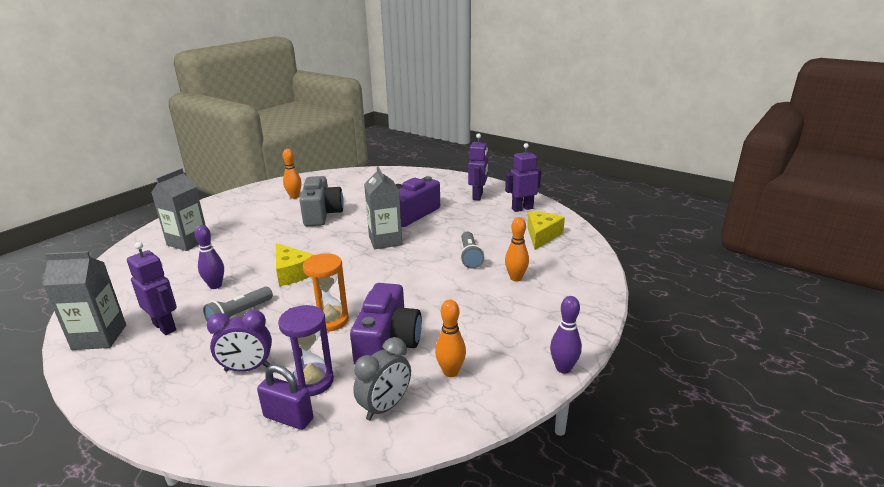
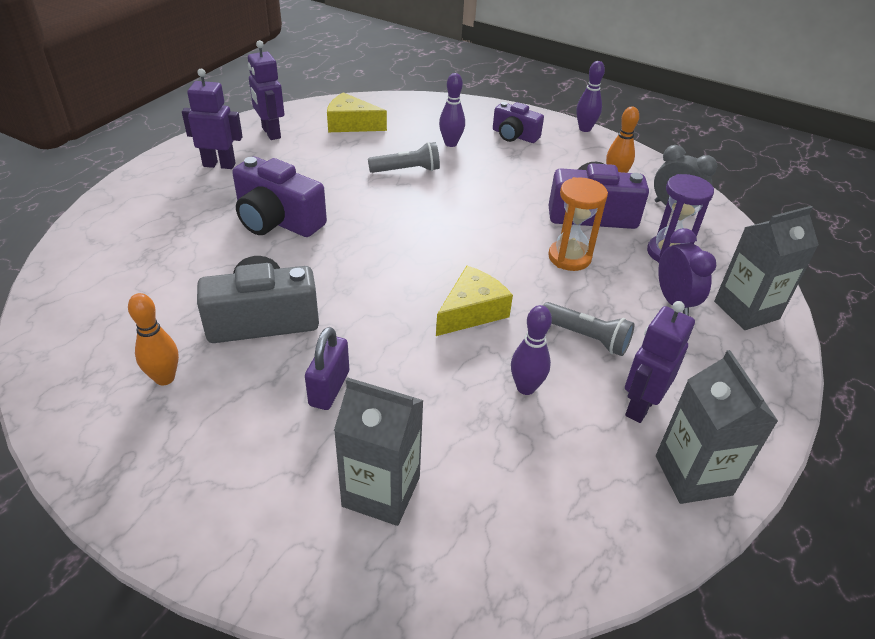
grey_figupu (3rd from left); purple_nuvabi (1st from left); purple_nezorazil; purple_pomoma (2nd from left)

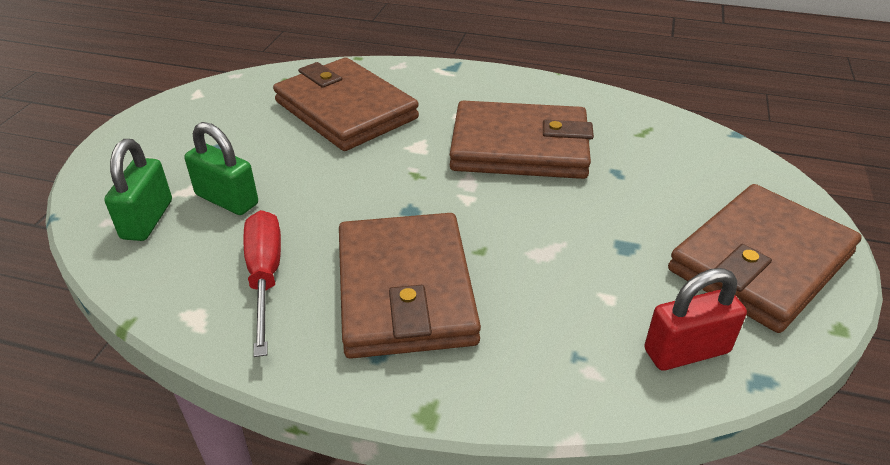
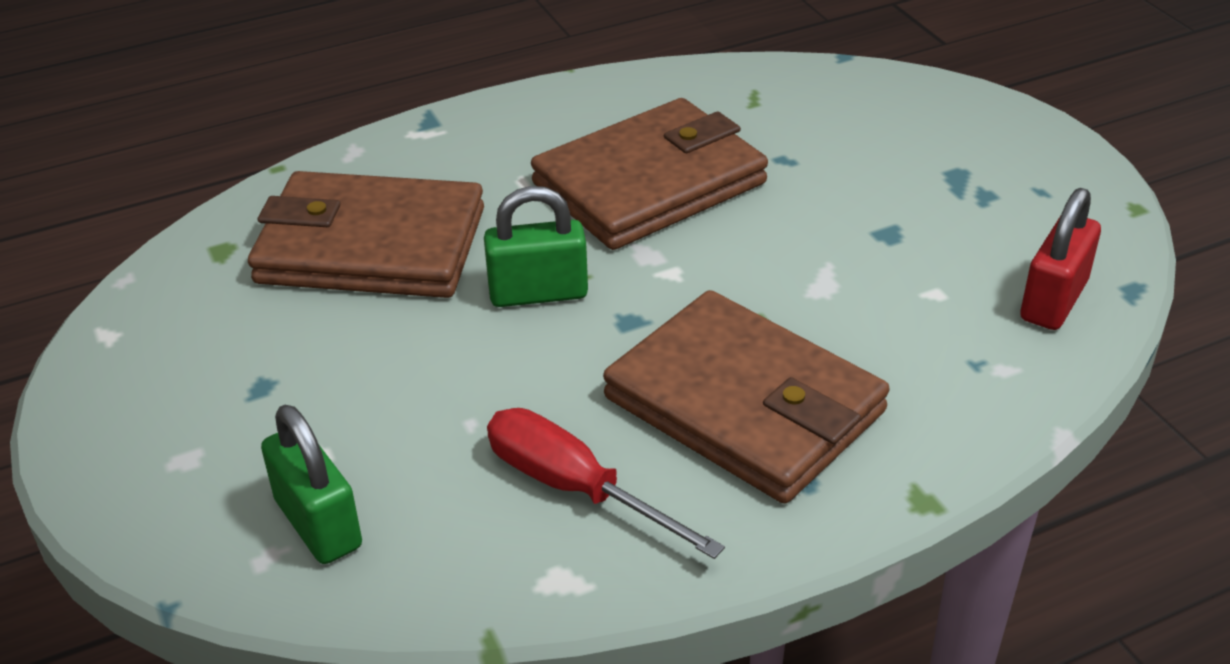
green_nezorazil (2nd from left); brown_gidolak (4th from left in the first image)

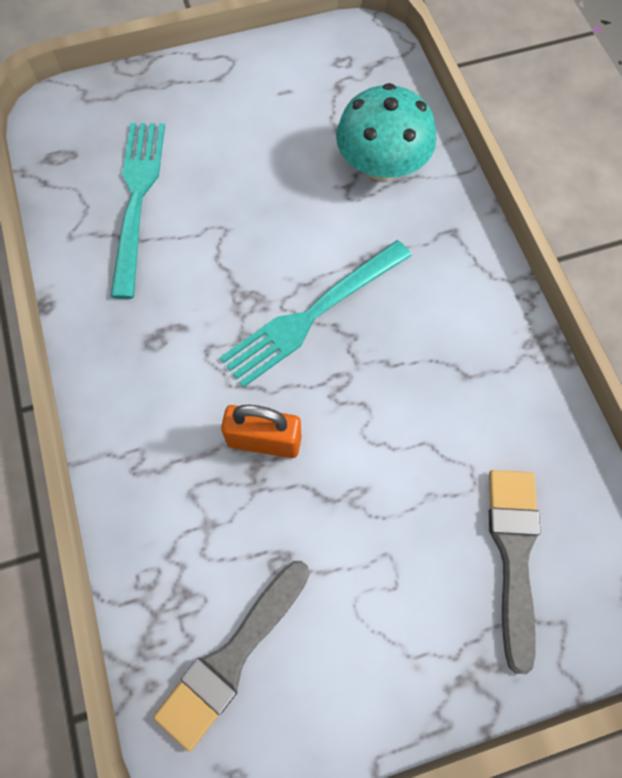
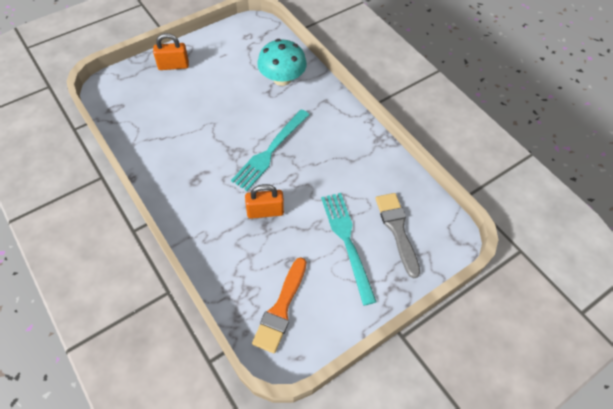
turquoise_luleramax (2nd from left); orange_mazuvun; orange_nezorazil (1st from left)

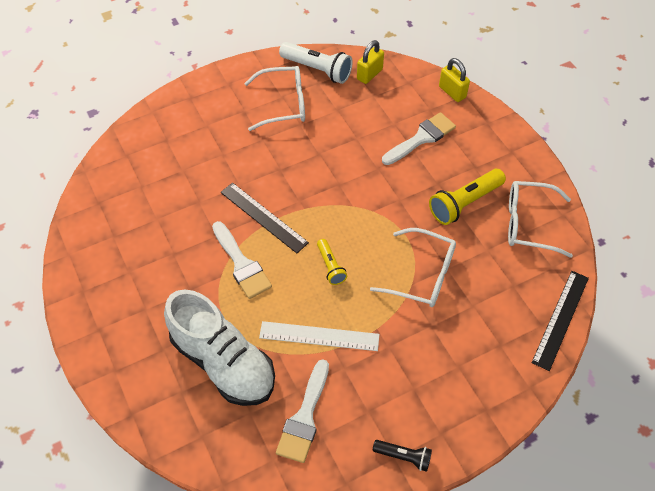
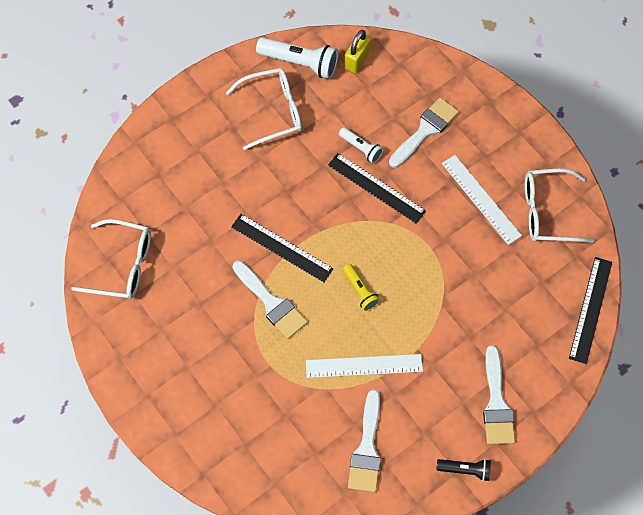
yellow_nezorazil (2nd from left in the first image); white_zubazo (2nd from left); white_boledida (1st from left); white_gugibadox; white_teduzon (2nd from left); black_zubazo (2nd from left); white_mazuvun (4th from left)

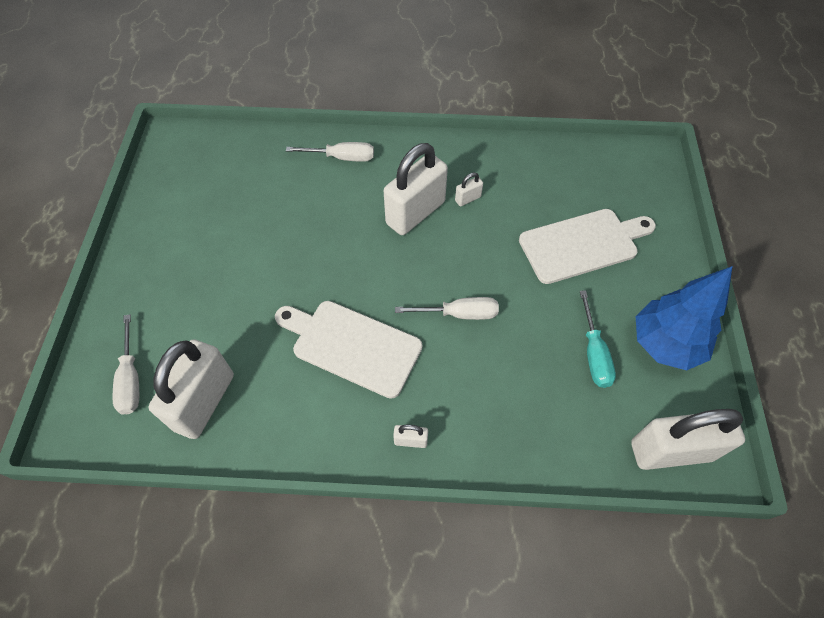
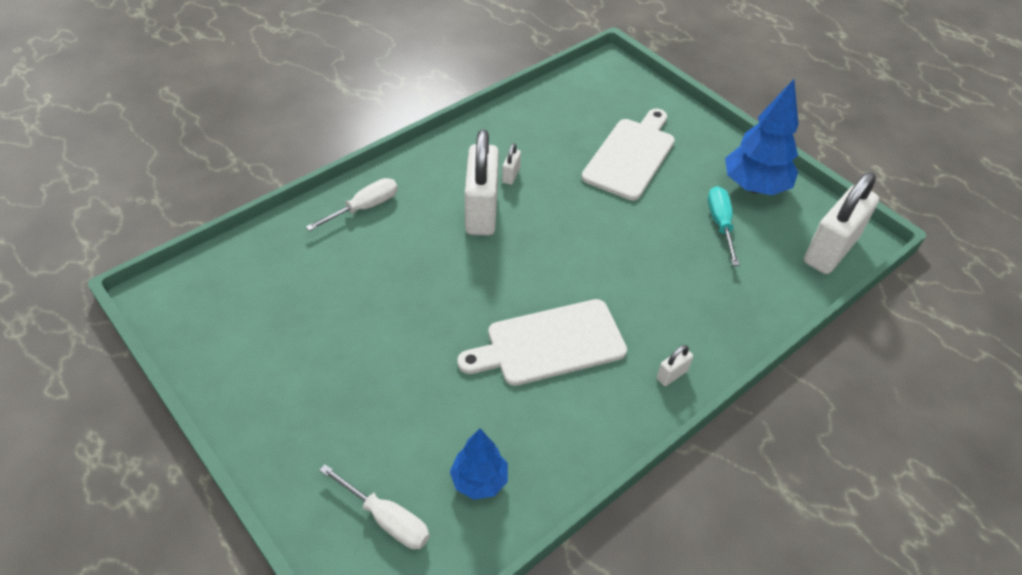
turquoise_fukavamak; white_fukavamak (3rd from left in the first image); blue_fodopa (1st from left)

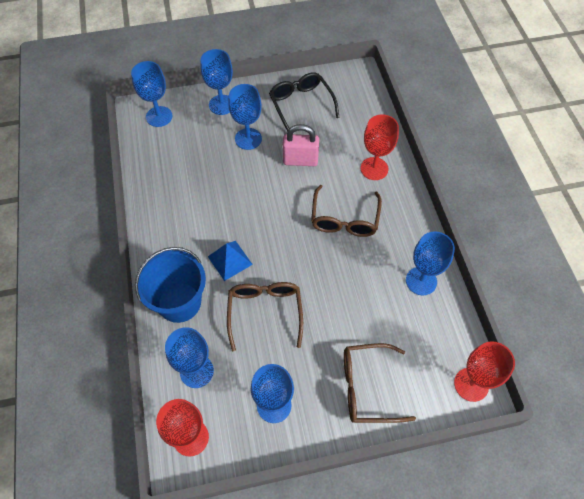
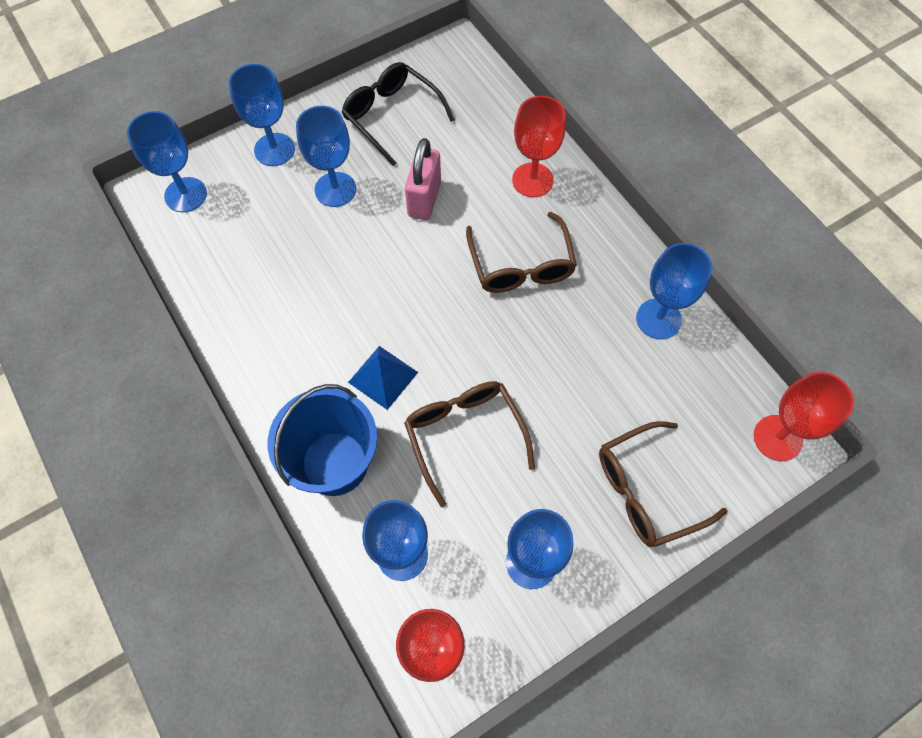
pink_nezorazil

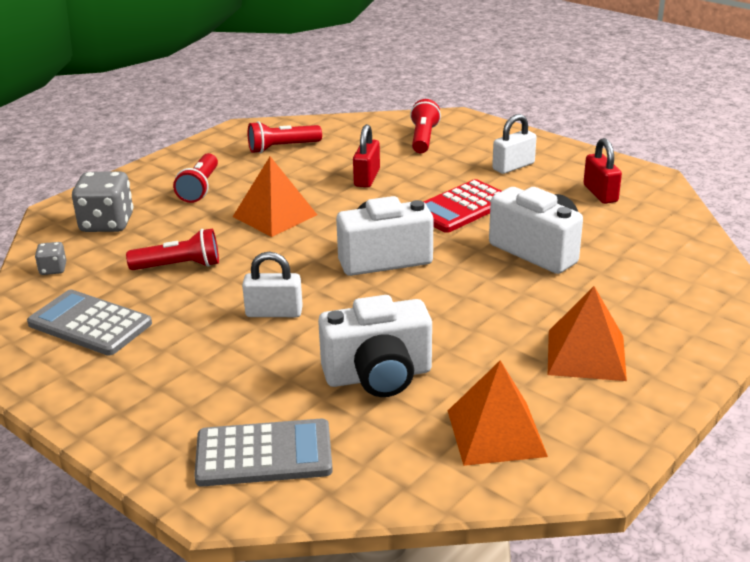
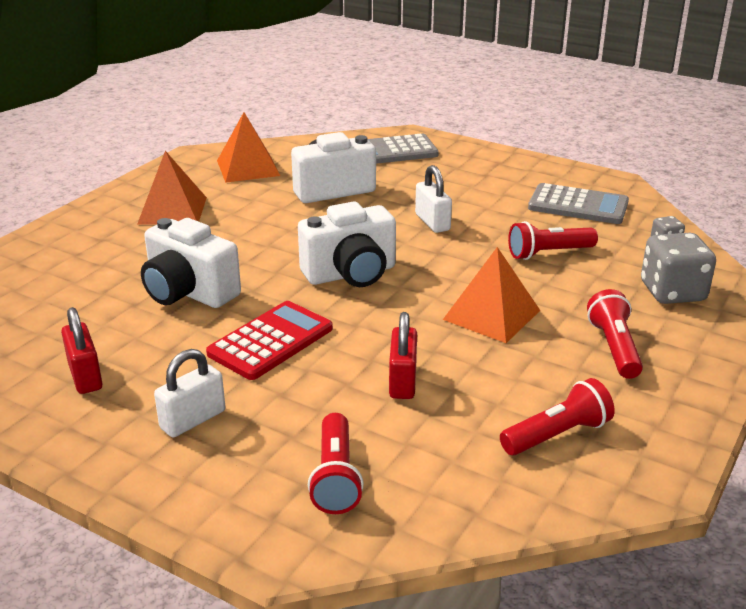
white_nezorazil (2nd from left)

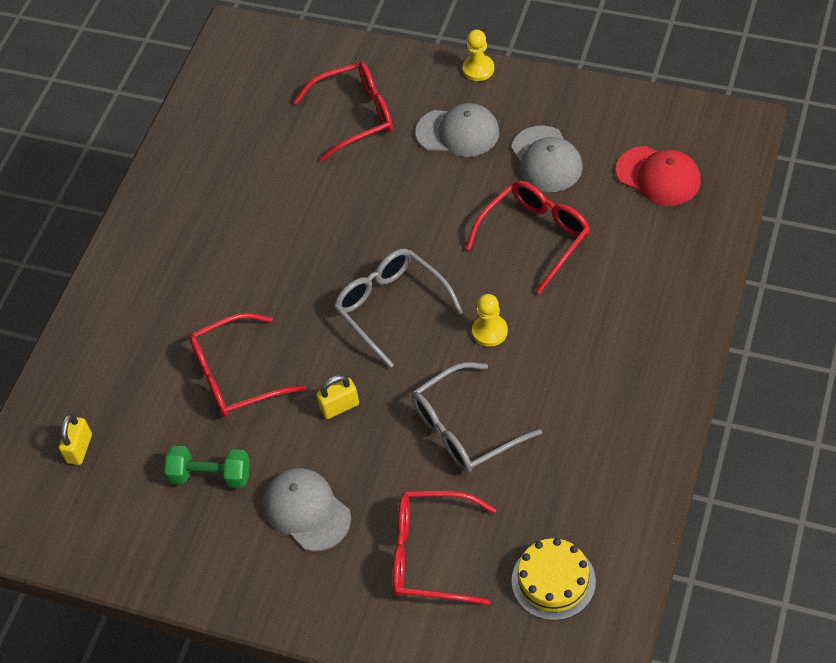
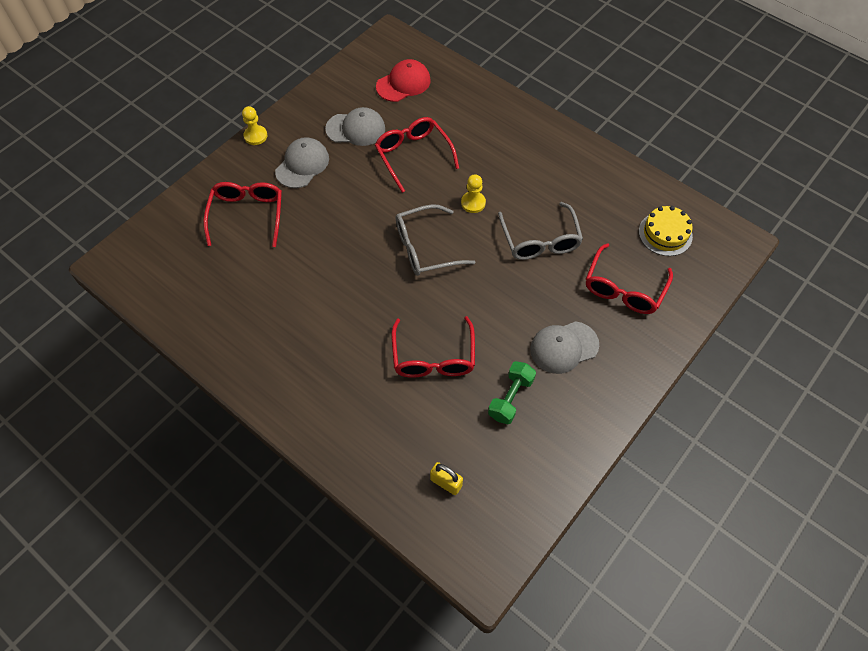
yellow_nezorazil (2nd from left in the first image)

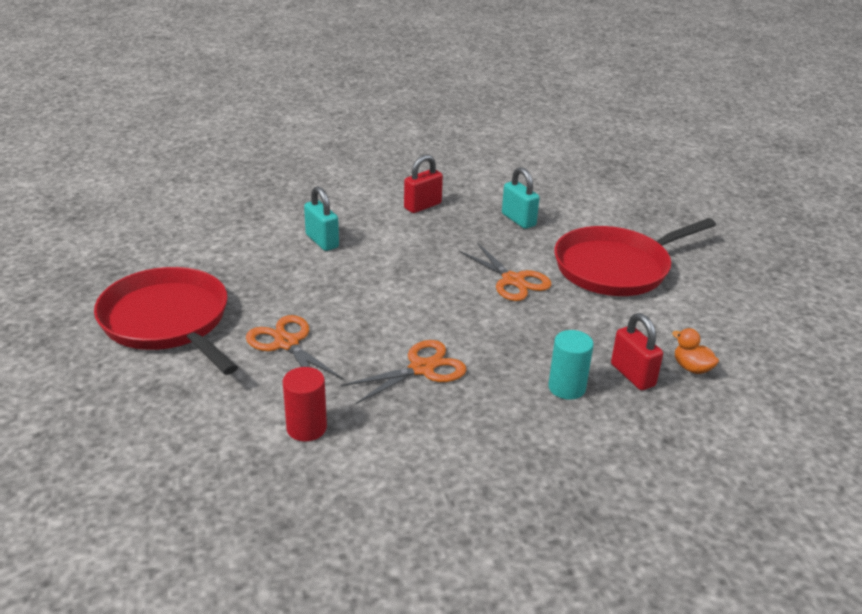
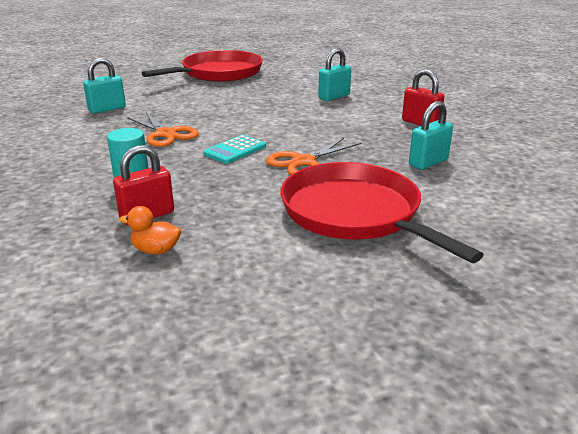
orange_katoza (1st from left in the first image); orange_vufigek; turquoise_nezorazil (1st from left); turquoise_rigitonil

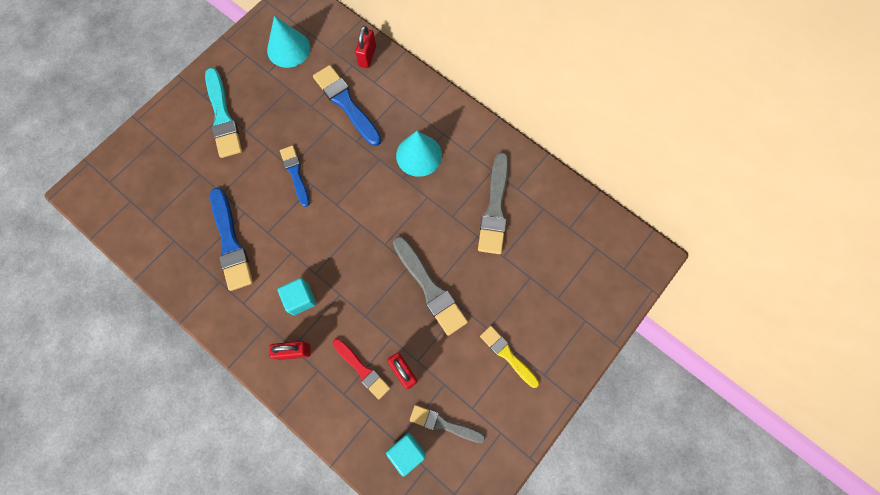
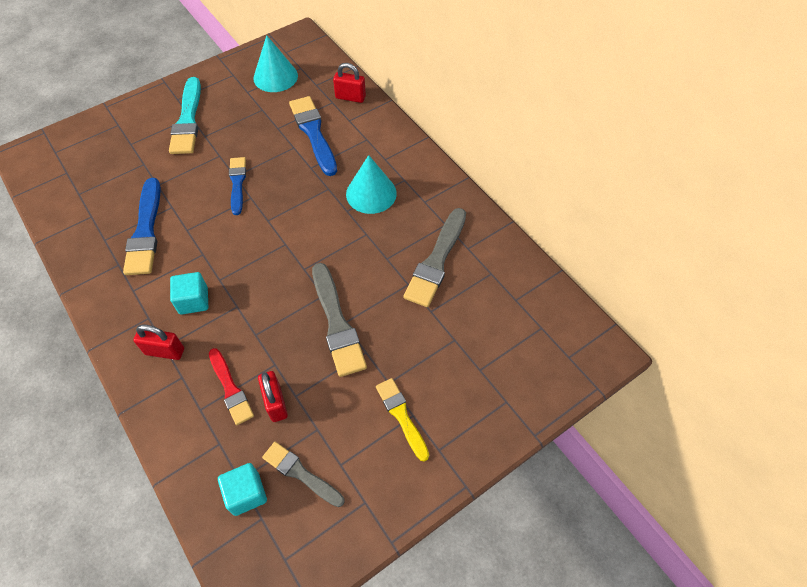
red_nezorazil (3rd from left)

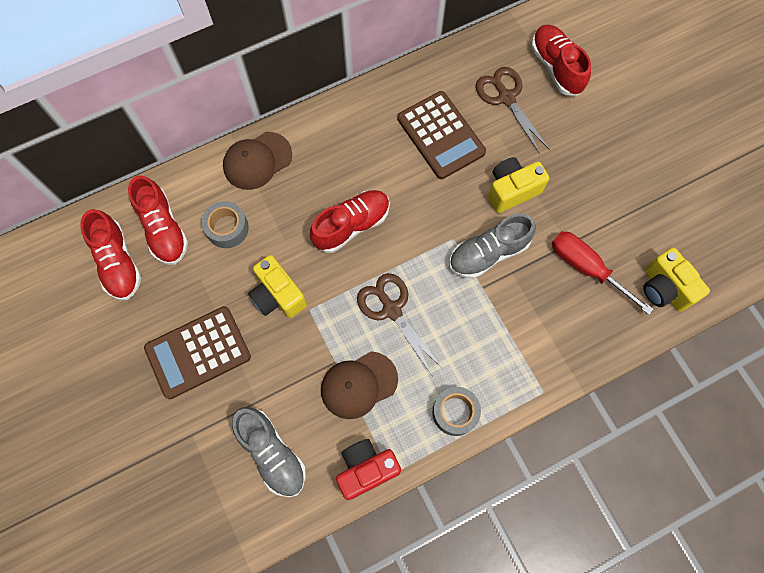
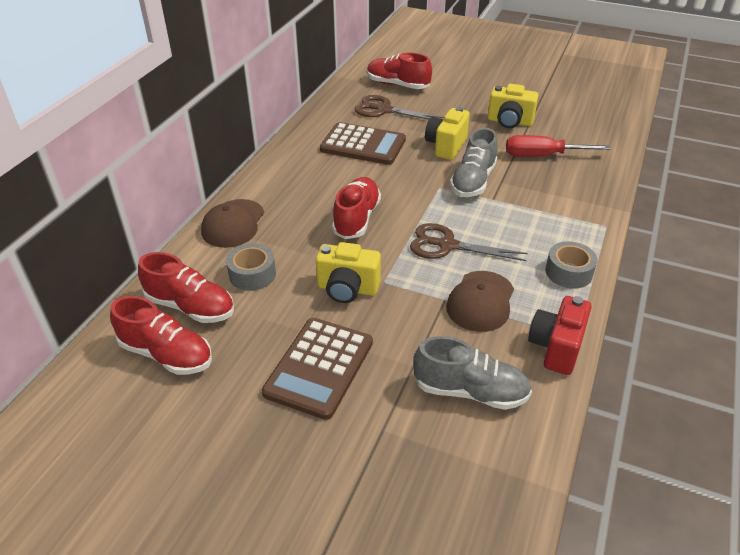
yellow_pomoma (3rd from left)

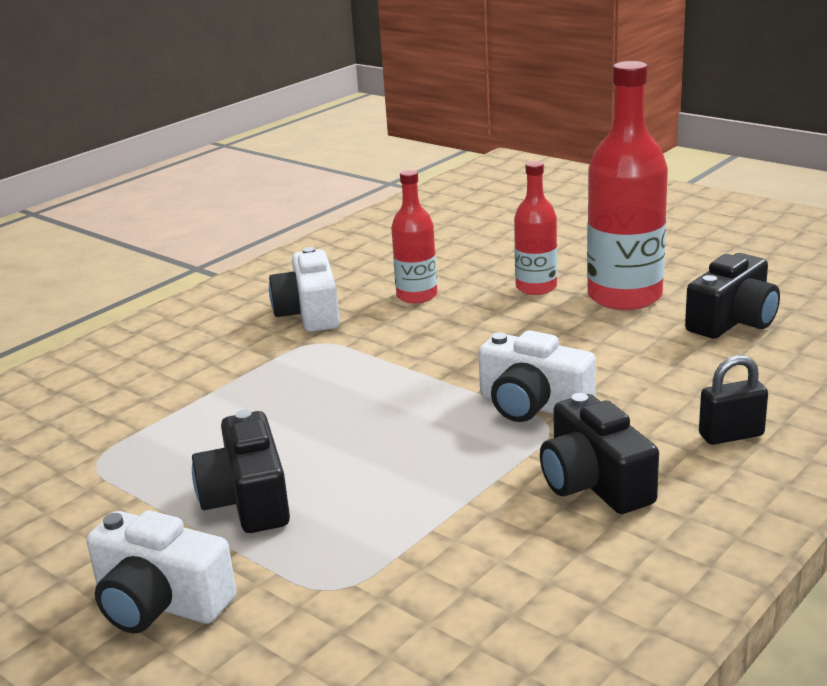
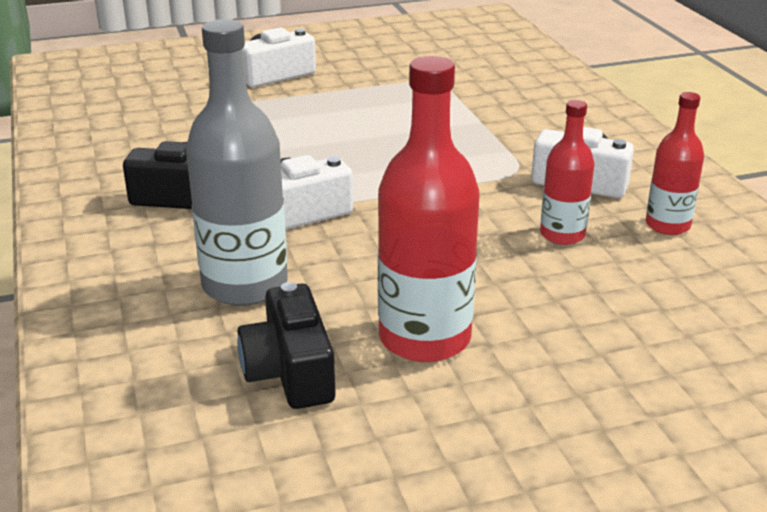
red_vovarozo (3rd from left); black_nezorazil; black_pomoma (1st from left in the first image); grey_vovarozo

